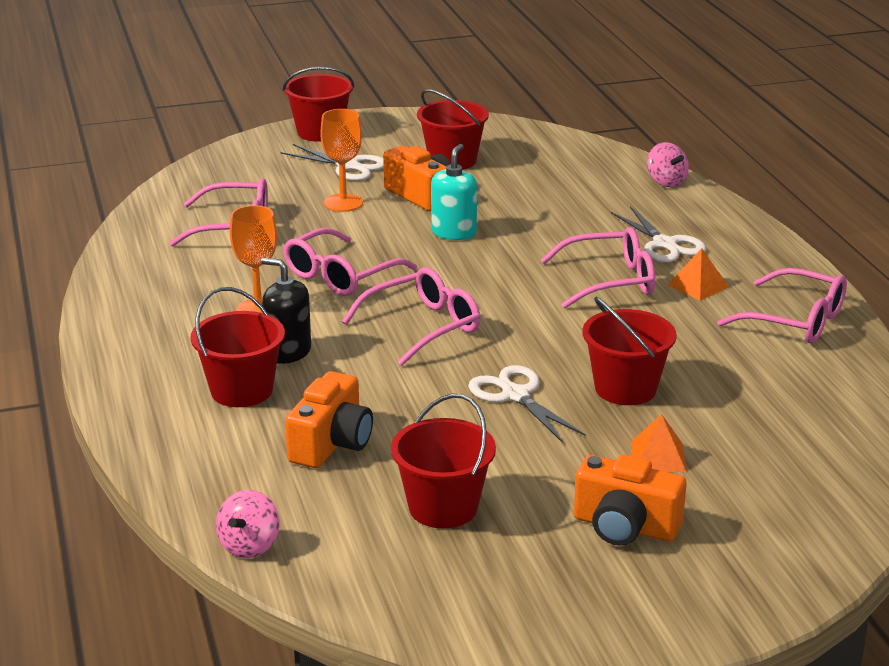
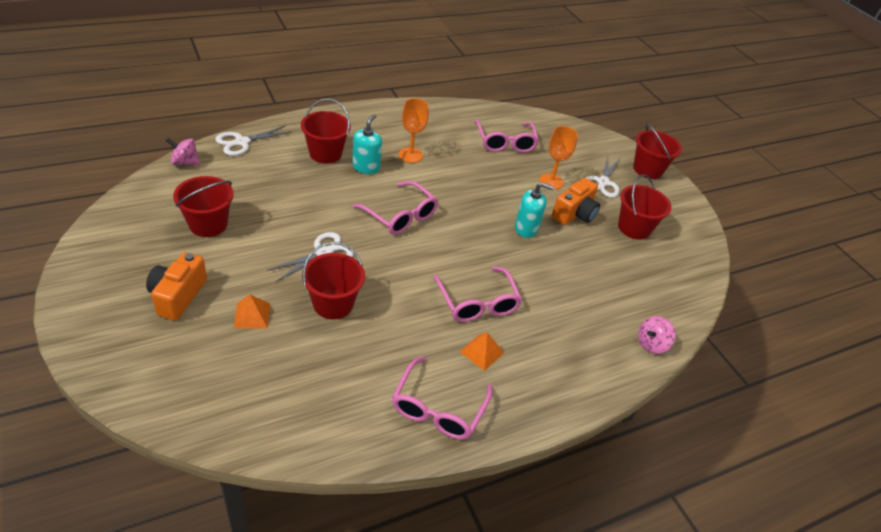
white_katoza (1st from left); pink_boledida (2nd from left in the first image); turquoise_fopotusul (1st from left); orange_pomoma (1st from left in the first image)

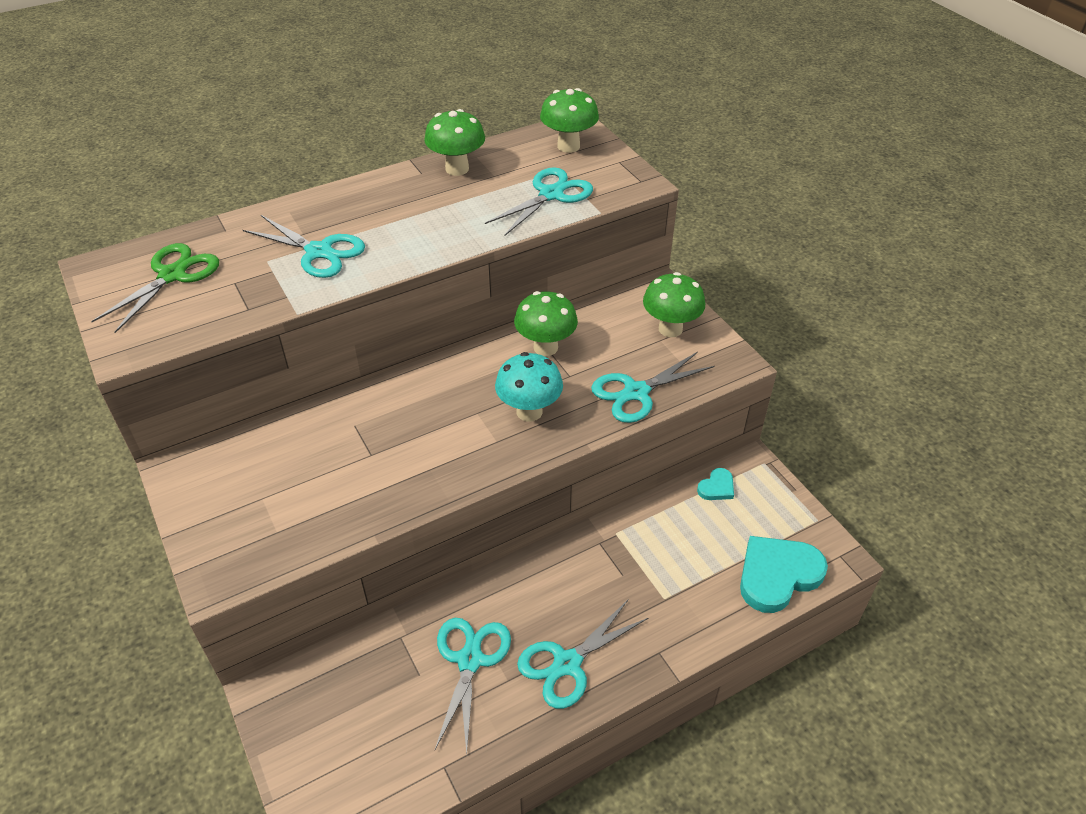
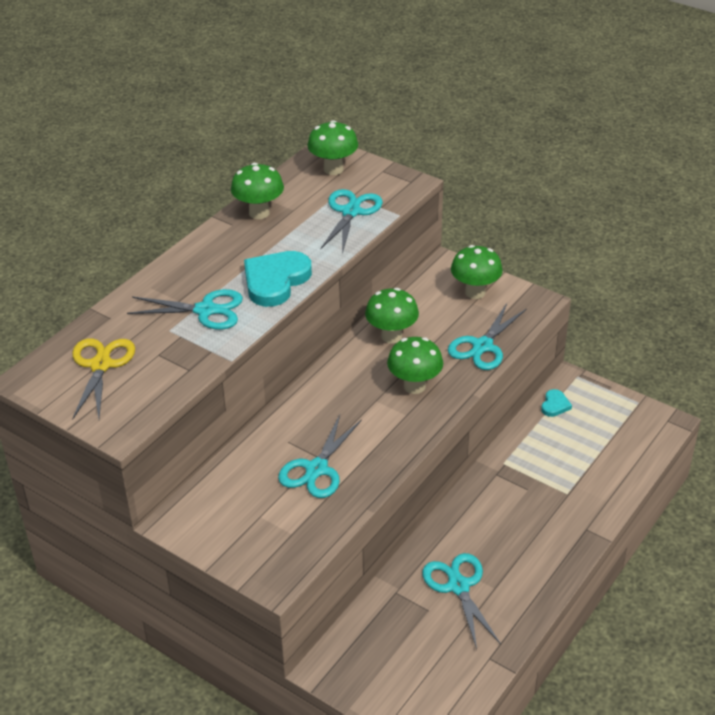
yellow_katoza; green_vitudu (4th from left); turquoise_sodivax (1st from left); turquoise_katoza (2nd from left)

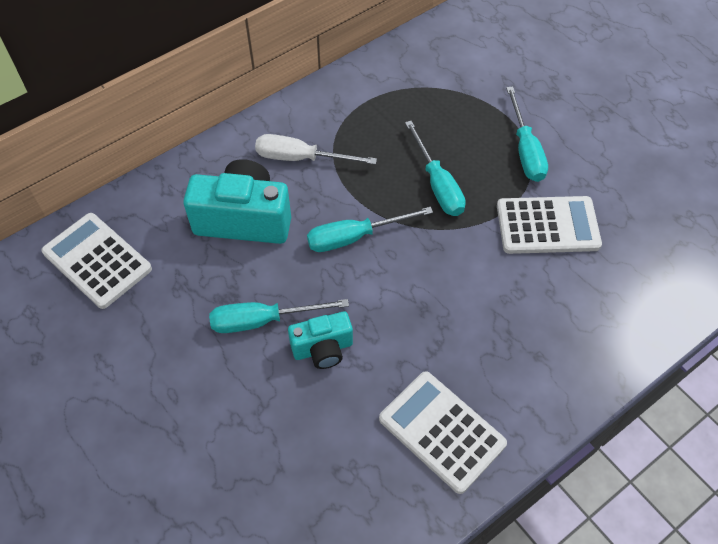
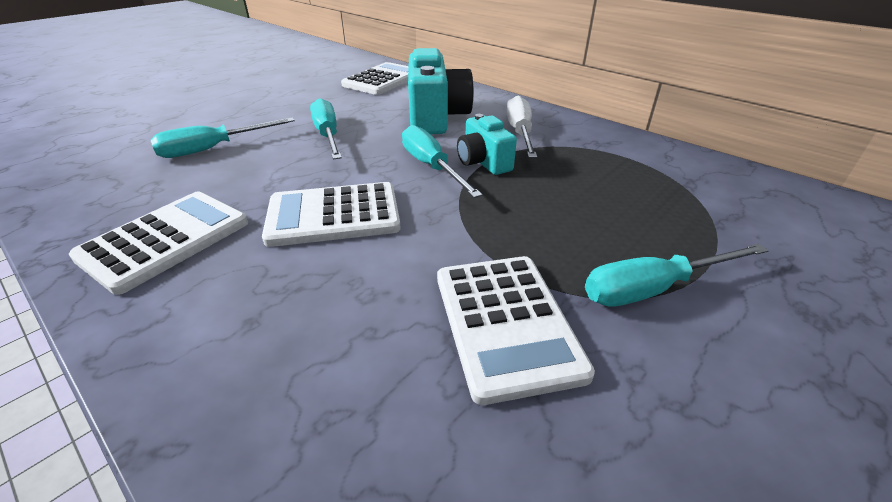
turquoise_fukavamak (1st from left); turquoise_pomoma (2nd from left); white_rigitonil (2nd from left)

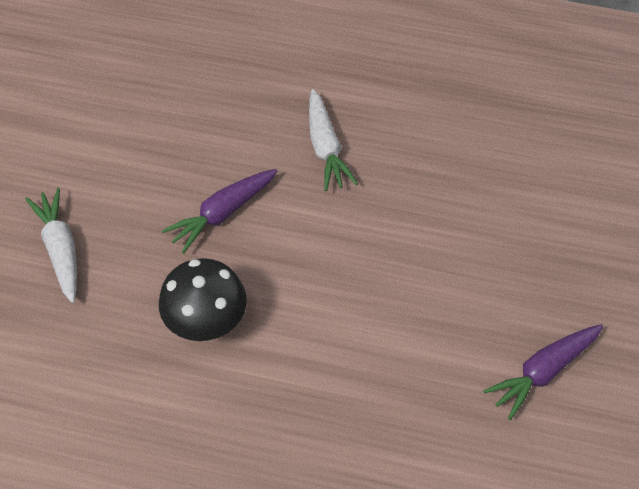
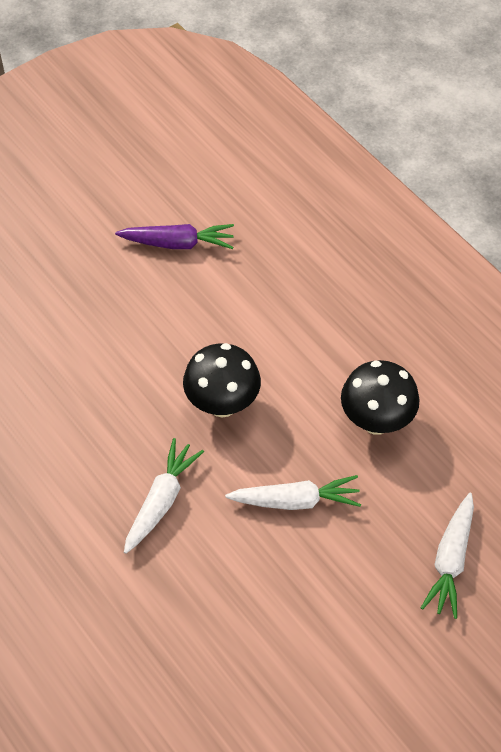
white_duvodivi (2nd from left); black_vitudu (1st from left)

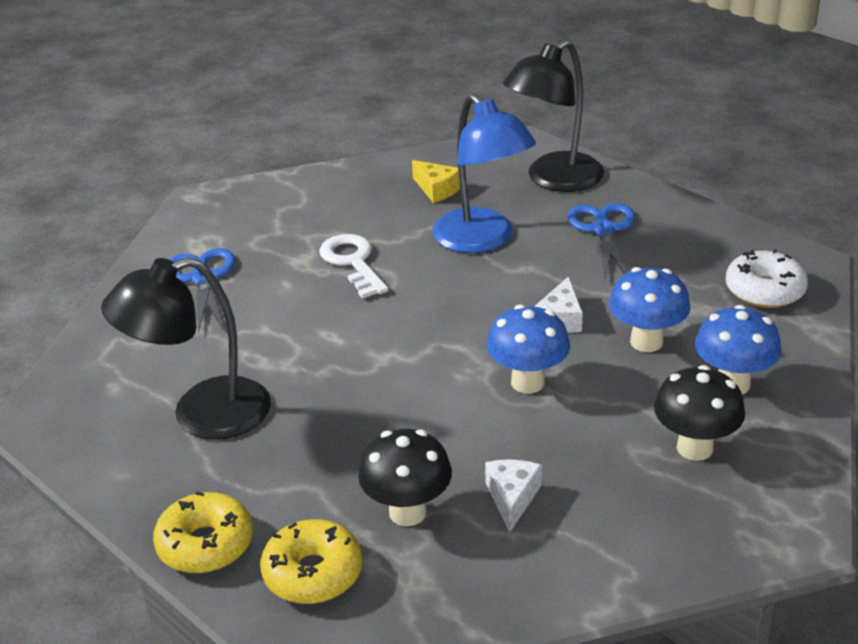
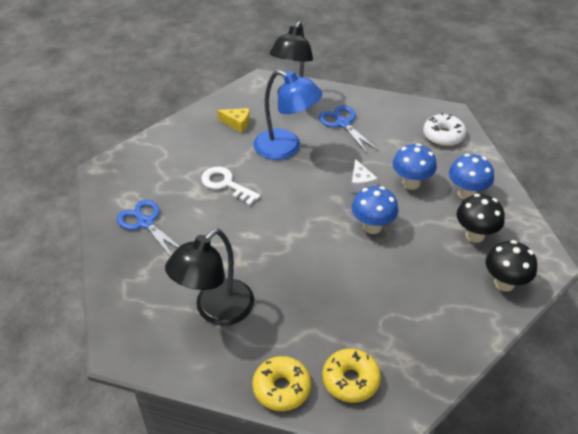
black_vitudu (2nd from left); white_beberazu (1st from left in the first image)

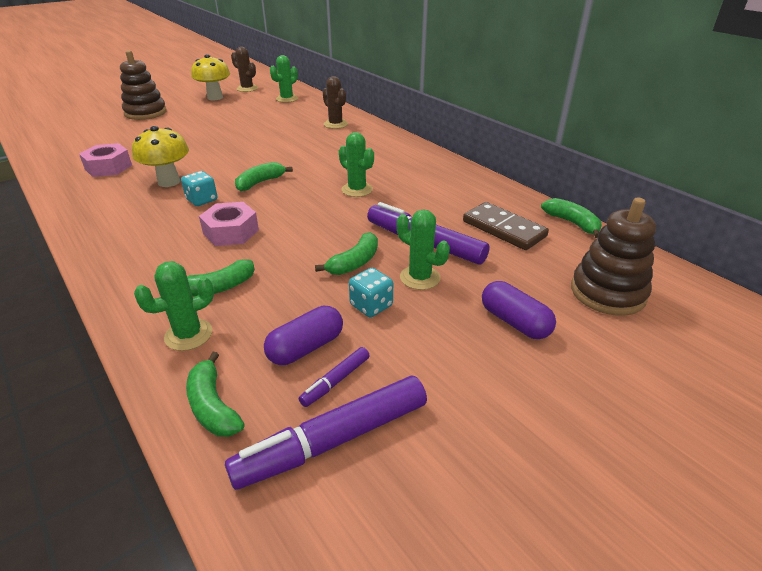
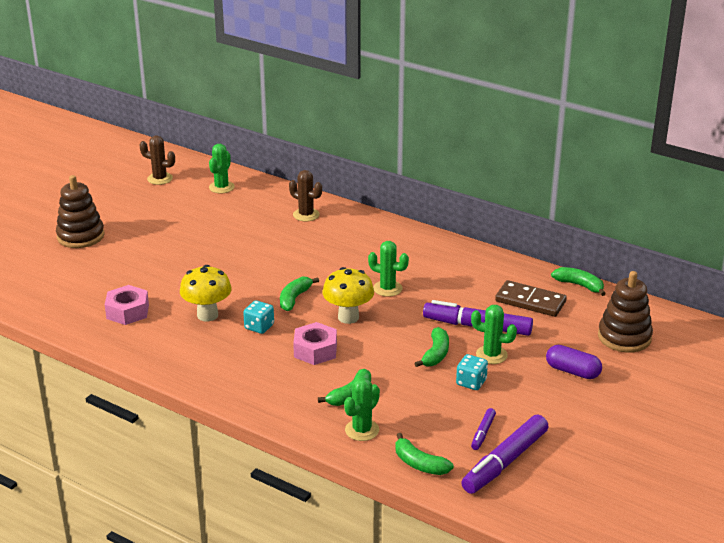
yellow_vitudu (2nd from left); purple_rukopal (1st from left in the first image)

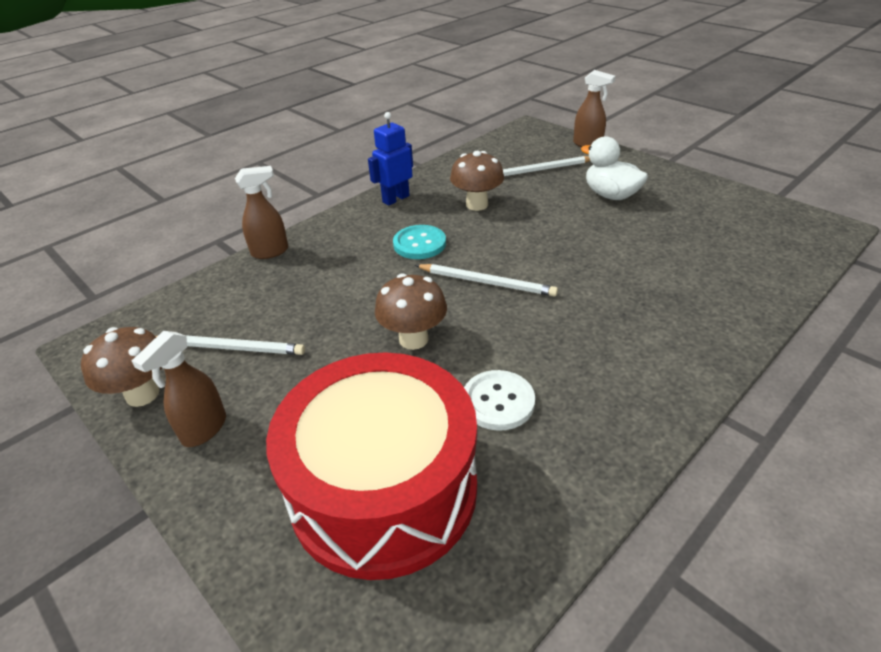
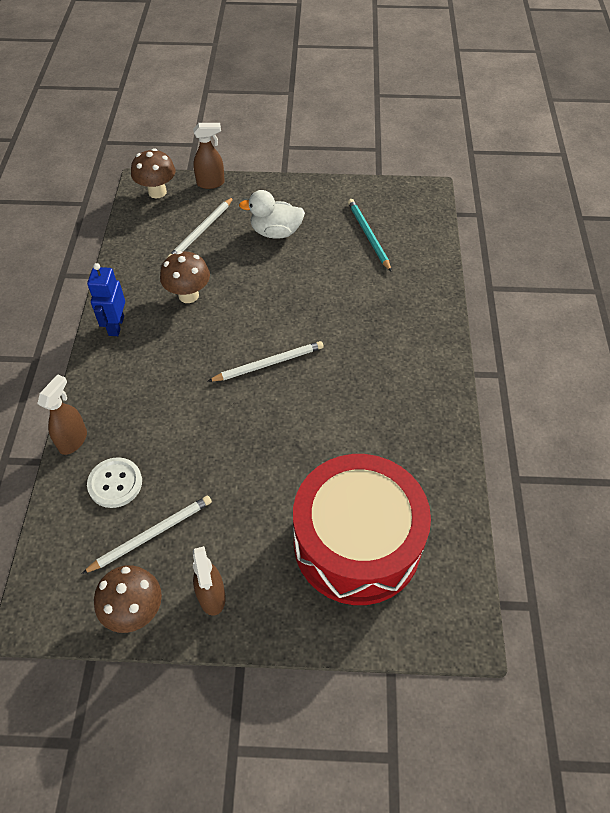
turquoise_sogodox; brown_vitudu (2nd from left); white_sogodox; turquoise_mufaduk

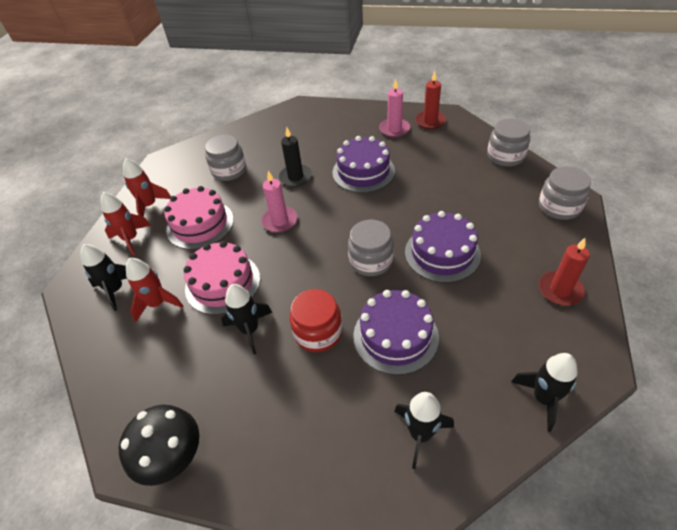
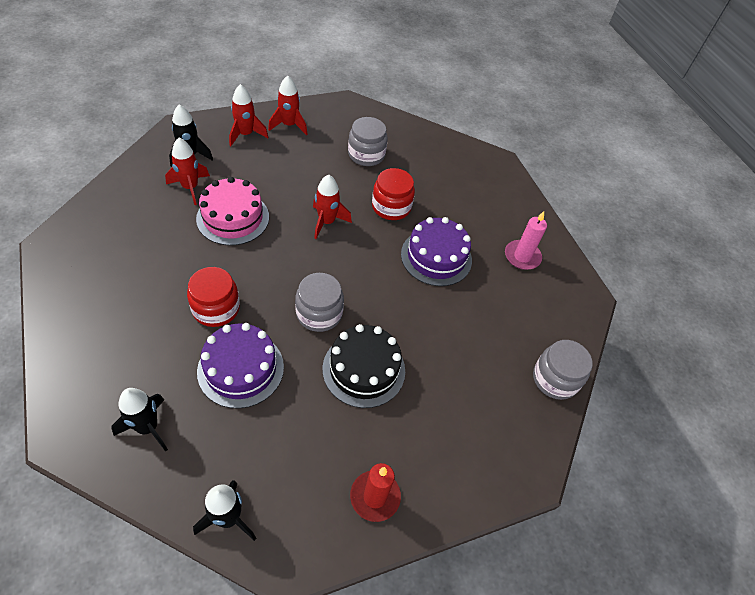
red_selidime (1st from left in the first image); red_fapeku (2nd from left); grey_fapeku (4th from left in the first image); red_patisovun (4th from left); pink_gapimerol (1st from left in the first image); black_gapimerol; black_patisovun (2nd from left in the first image); black_vitudu

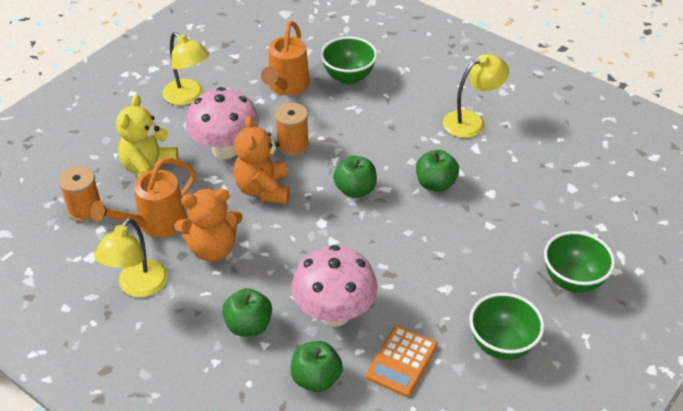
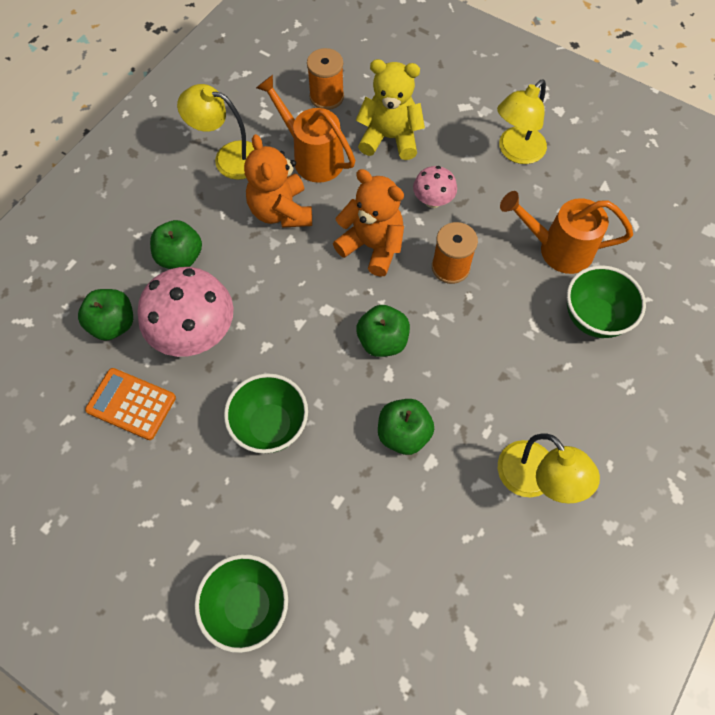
pink_vitudu (2nd from left); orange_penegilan (2nd from left); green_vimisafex (2nd from left)

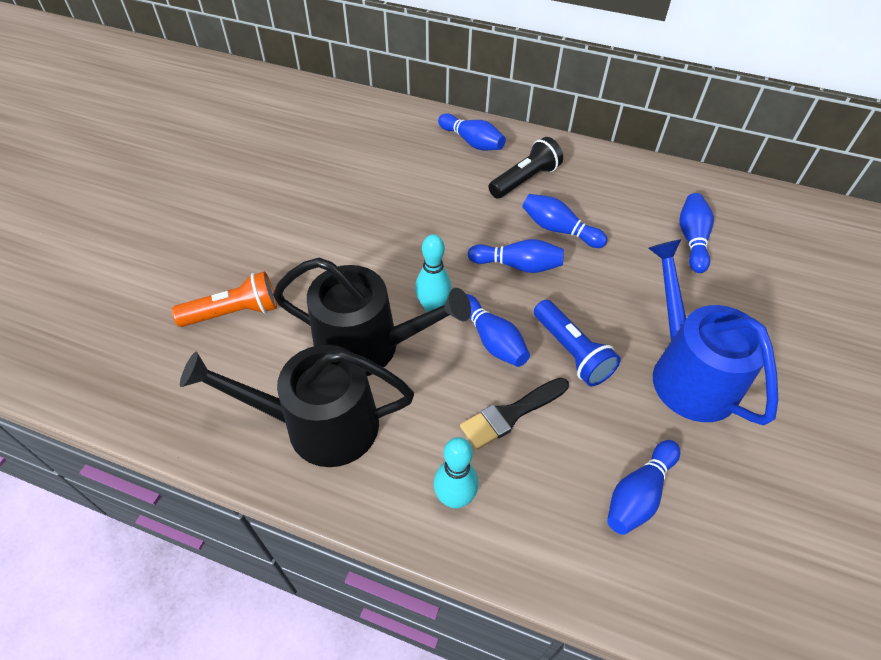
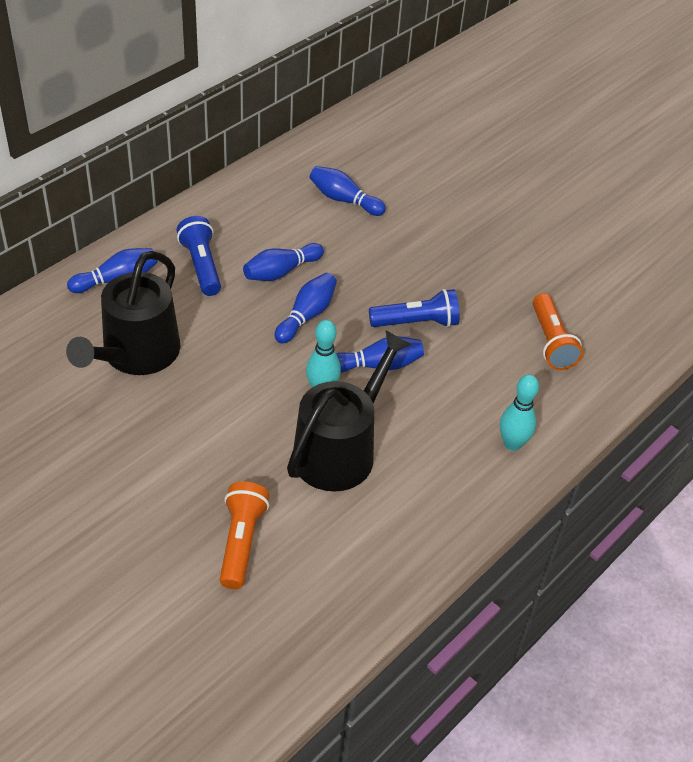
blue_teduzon (1st from left); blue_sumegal; black_sumegal (1st from left); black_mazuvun; orange_teduzon (2nd from left)

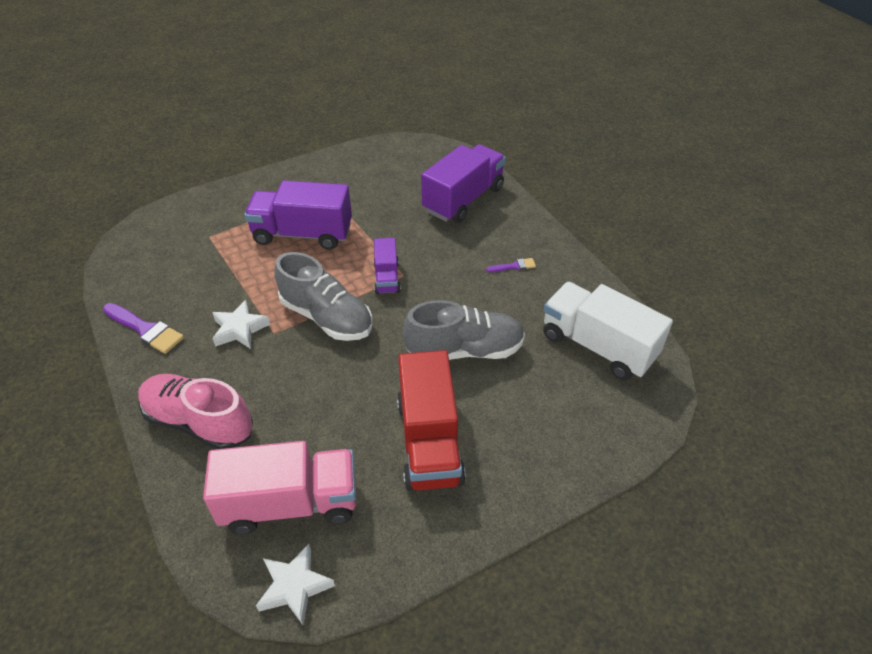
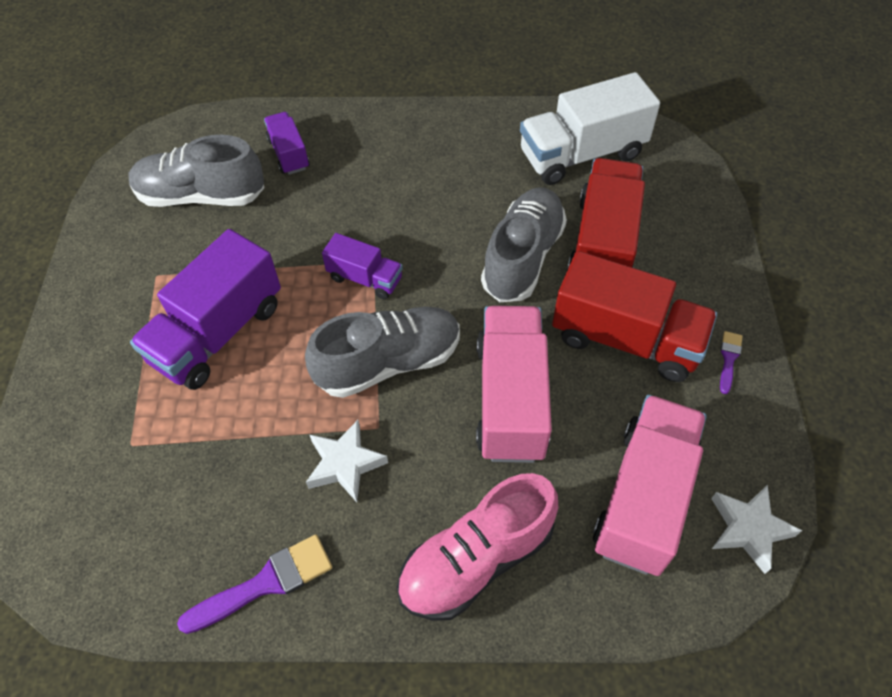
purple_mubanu (2nd from left); purple_mazuvun (2nd from left); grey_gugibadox (1st from left); red_mubanu (1st from left); pink_mubanu (1st from left)

